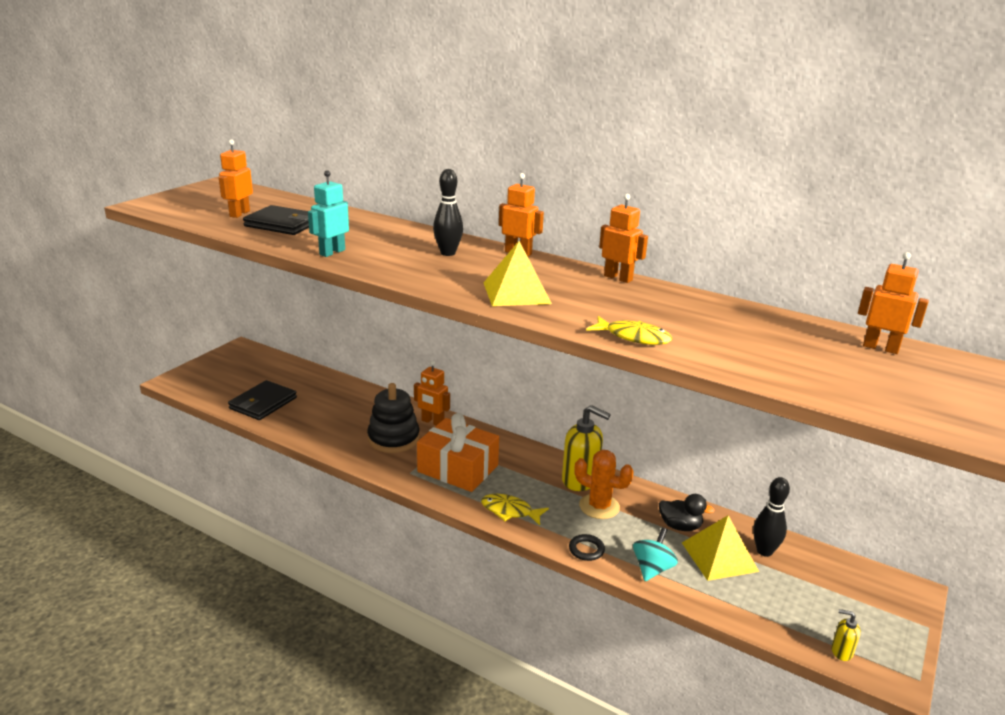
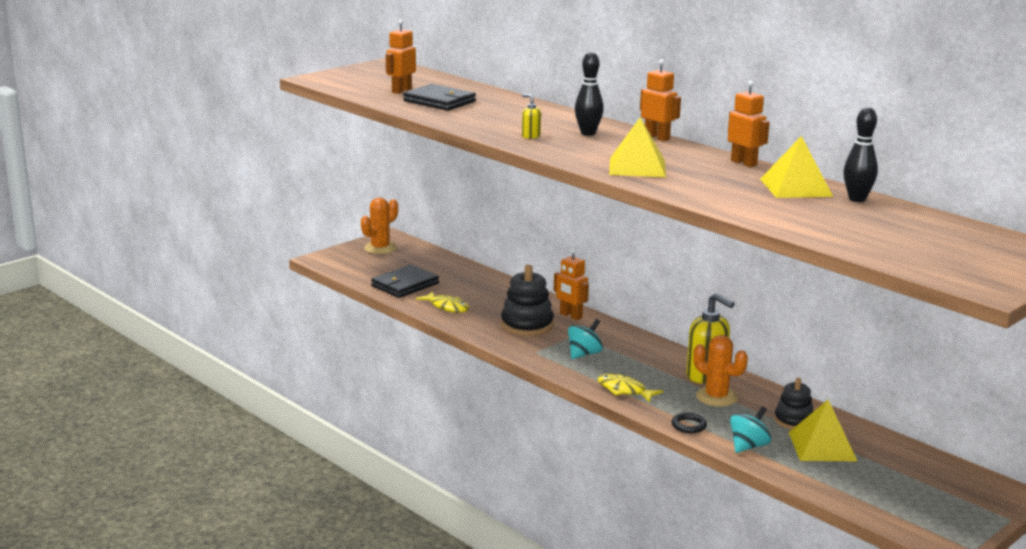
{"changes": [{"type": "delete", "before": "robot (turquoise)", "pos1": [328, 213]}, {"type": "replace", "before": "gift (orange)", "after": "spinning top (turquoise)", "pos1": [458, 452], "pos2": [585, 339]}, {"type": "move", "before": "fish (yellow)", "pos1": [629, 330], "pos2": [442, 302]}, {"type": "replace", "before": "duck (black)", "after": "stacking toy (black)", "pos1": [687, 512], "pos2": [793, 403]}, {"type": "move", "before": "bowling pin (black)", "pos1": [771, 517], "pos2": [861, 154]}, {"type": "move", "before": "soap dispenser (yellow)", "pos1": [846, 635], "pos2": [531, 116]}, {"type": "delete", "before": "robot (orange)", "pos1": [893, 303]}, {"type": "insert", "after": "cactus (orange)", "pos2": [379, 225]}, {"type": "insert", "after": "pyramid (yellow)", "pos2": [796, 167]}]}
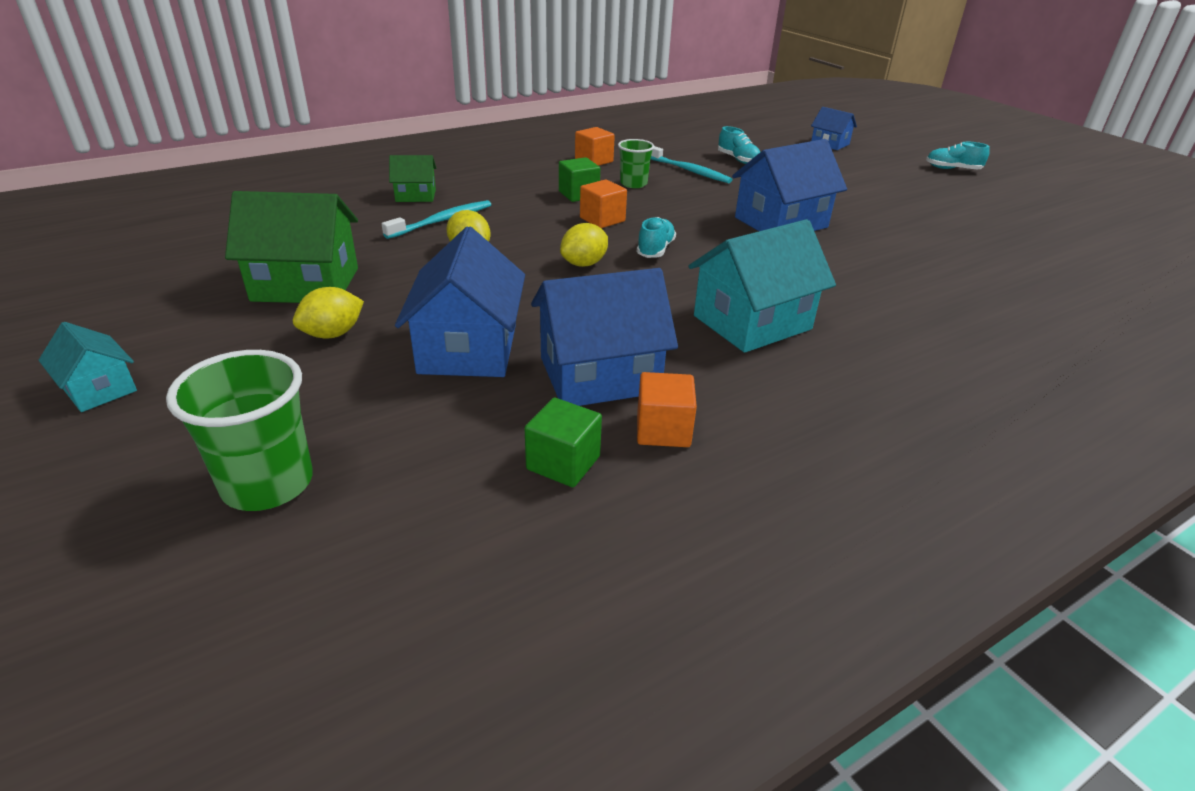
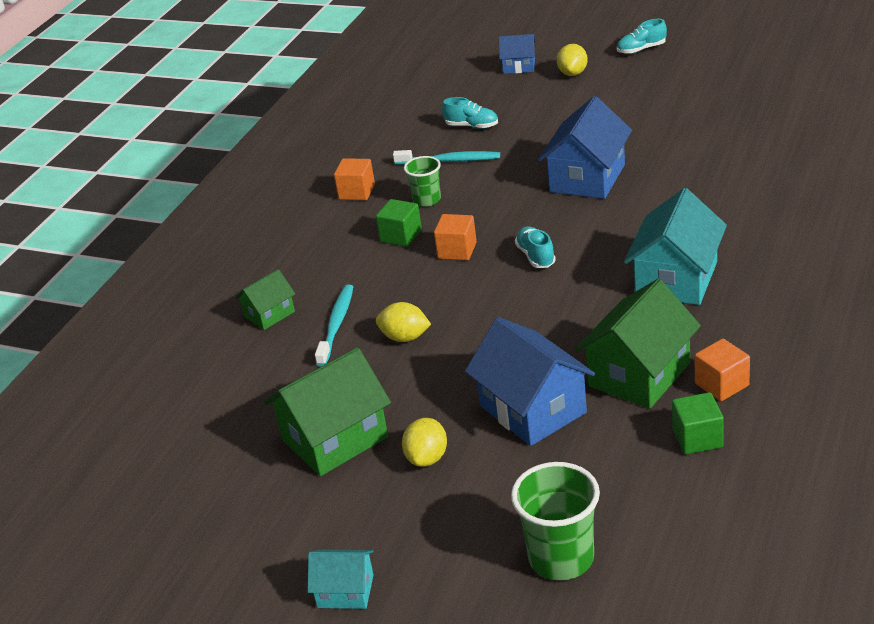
{"changes": [{"type": "recolor", "before": "house (blue)", "after": "house (green)", "pos1": [604, 337], "pos2": [638, 344]}, {"type": "move", "before": "lemon (yellow)", "pos1": [584, 245], "pos2": [572, 60]}]}
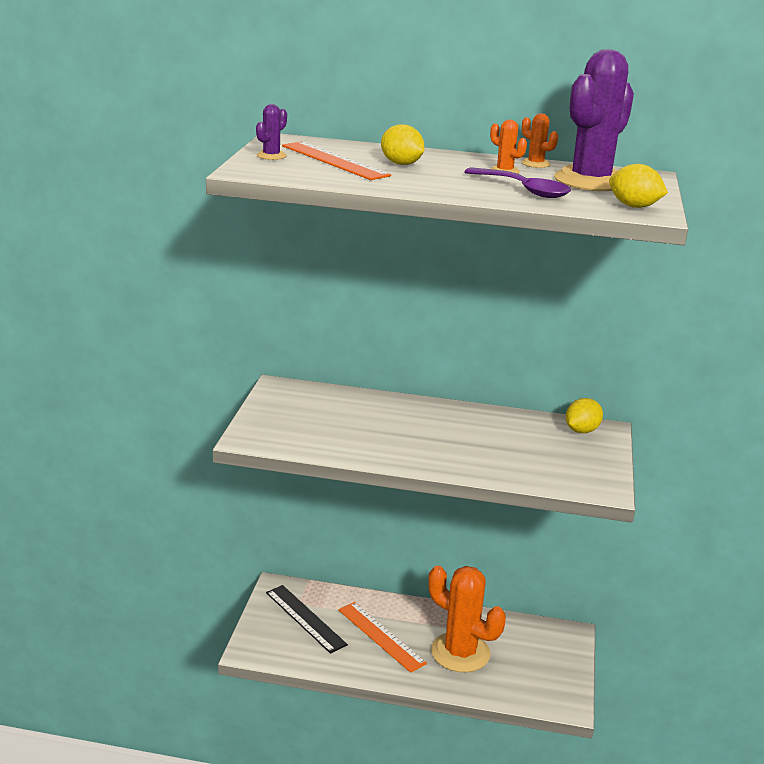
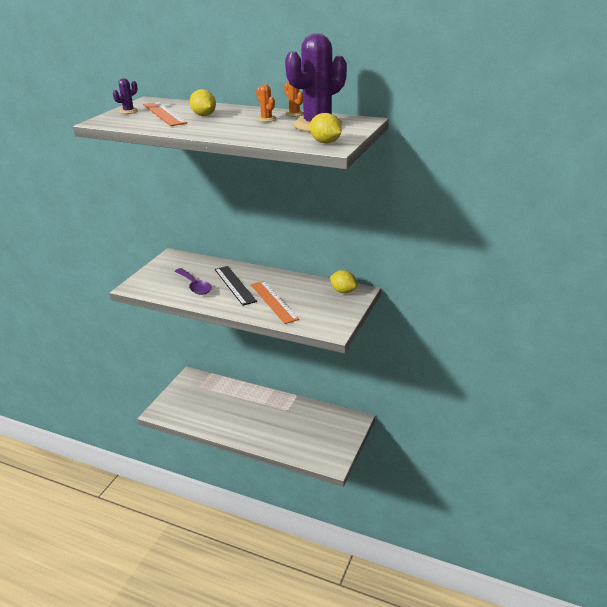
{"changes": [{"type": "move", "before": "ruler (black)", "pos1": [307, 619], "pos2": [236, 286]}, {"type": "move", "before": "ruler (orange)", "pos1": [383, 637], "pos2": [275, 302]}, {"type": "delete", "before": "cactus (orange)", "pos1": [467, 619]}, {"type": "move", "before": "spoon (purple)", "pos1": [517, 182], "pos2": [193, 281]}, {"type": "rotate", "before": "lemon (yellow)", "pos1": [584, 415], "pos2": [343, 281], "turn": 75}]}
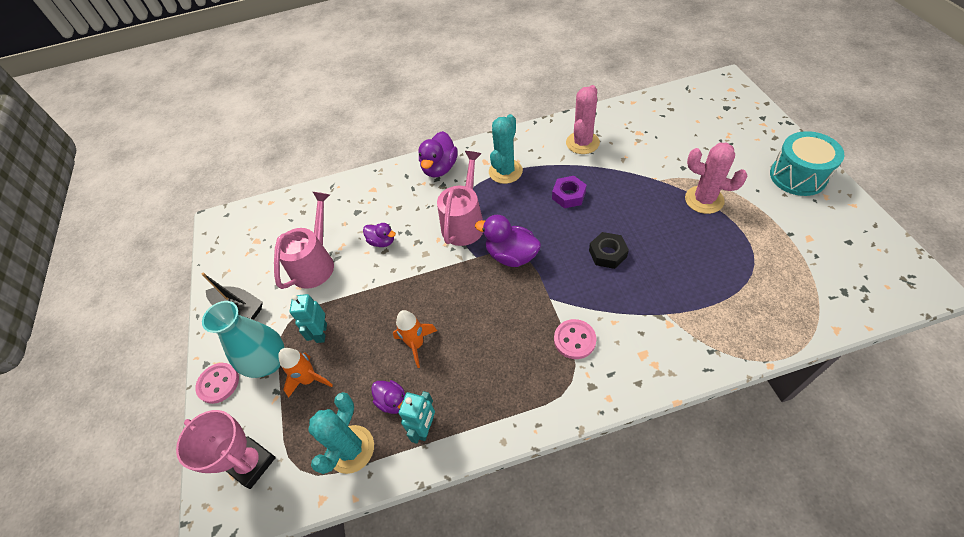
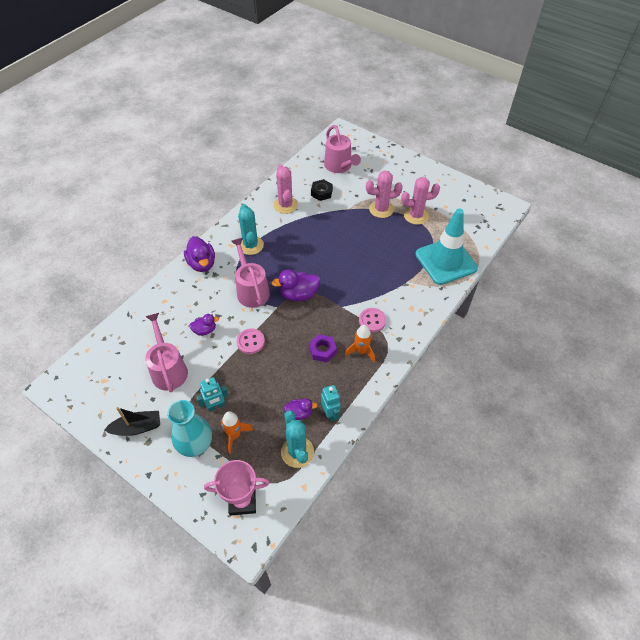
{"changes": [{"type": "move", "before": "button (pink)", "pos1": [217, 383], "pos2": [250, 341]}, {"type": "rotate", "before": "robot (turquoise)", "pos1": [308, 318], "pos2": [213, 394], "turn": -75}, {"type": "move", "before": "rocket (orange)", "pos1": [415, 339], "pos2": [360, 343]}, {"type": "move", "before": "nut (purple)", "pos1": [569, 192], "pos2": [323, 348]}, {"type": "move", "before": "nut (black)", "pos1": [609, 250], "pos2": [322, 190]}, {"type": "delete", "before": "drum (turquoise)", "pos1": [807, 163]}, {"type": "insert", "after": "watering can (pink)", "pos2": [342, 149]}, {"type": "insert", "after": "cactus (pink)", "pos2": [420, 201]}, {"type": "insert", "after": "traffic cone (turquoise)", "pos2": [446, 247]}]}
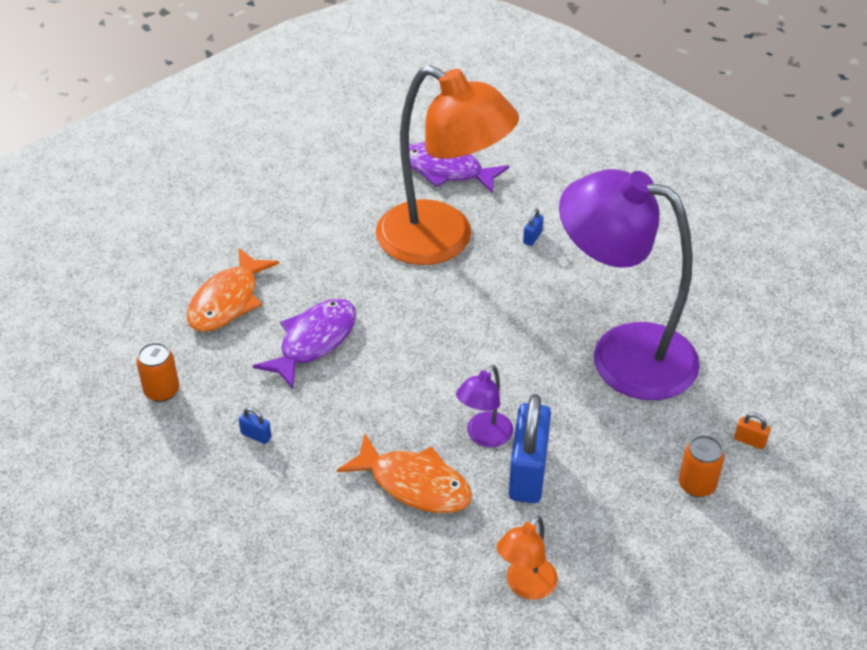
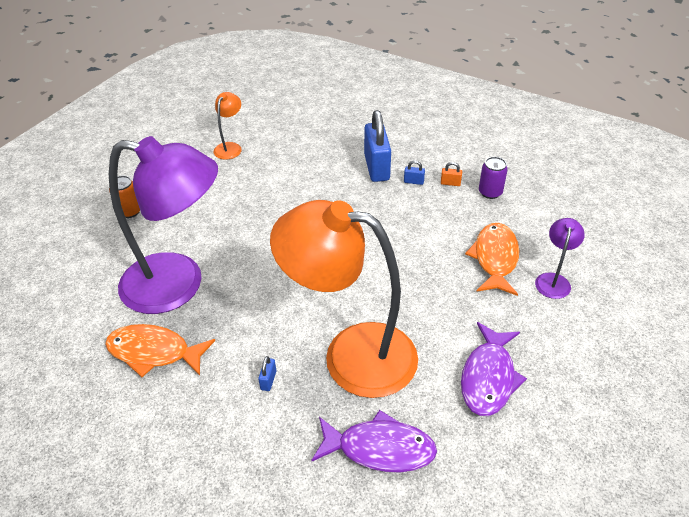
{"changes": [{"type": "recolor", "before": "can (orange)", "after": "can (purple)", "pos1": [157, 372], "pos2": [493, 178]}, {"type": "move", "before": "fish (purple)", "pos1": [305, 344], "pos2": [494, 369]}, {"type": "move", "before": "fish (orange)", "pos1": [404, 473], "pos2": [160, 350]}, {"type": "move", "before": "lamp (purple)", "pos1": [484, 406], "pos2": [560, 258]}, {"type": "move", "before": "padlock (blue)", "pos1": [530, 448], "pos2": [377, 146]}, {"type": "move", "before": "padlock (orange)", "pos1": [752, 431], "pos2": [451, 174]}]}
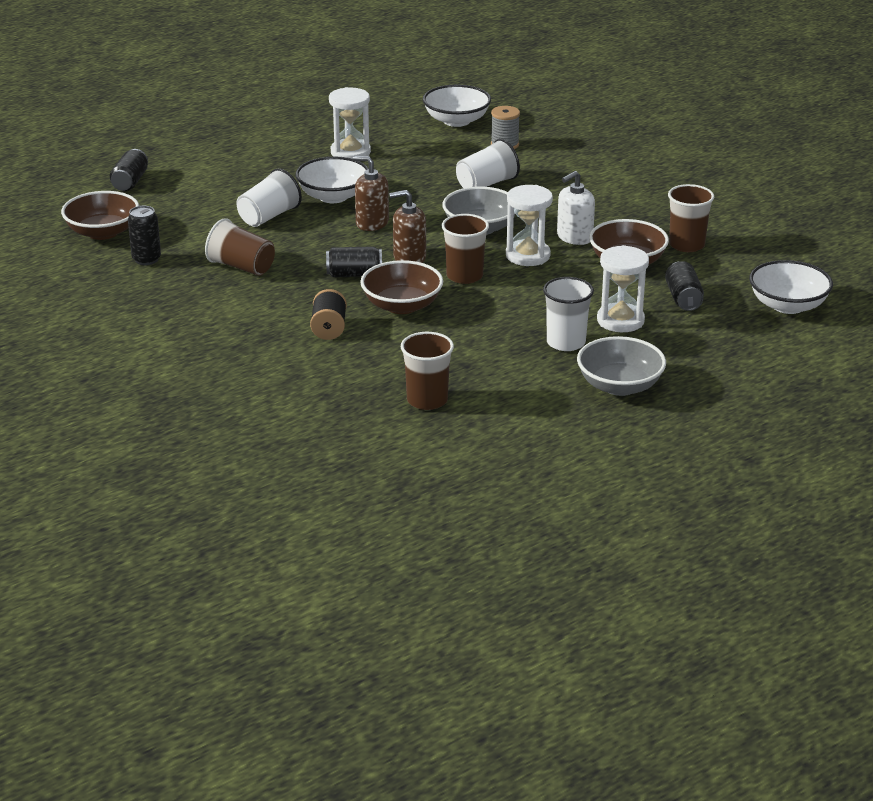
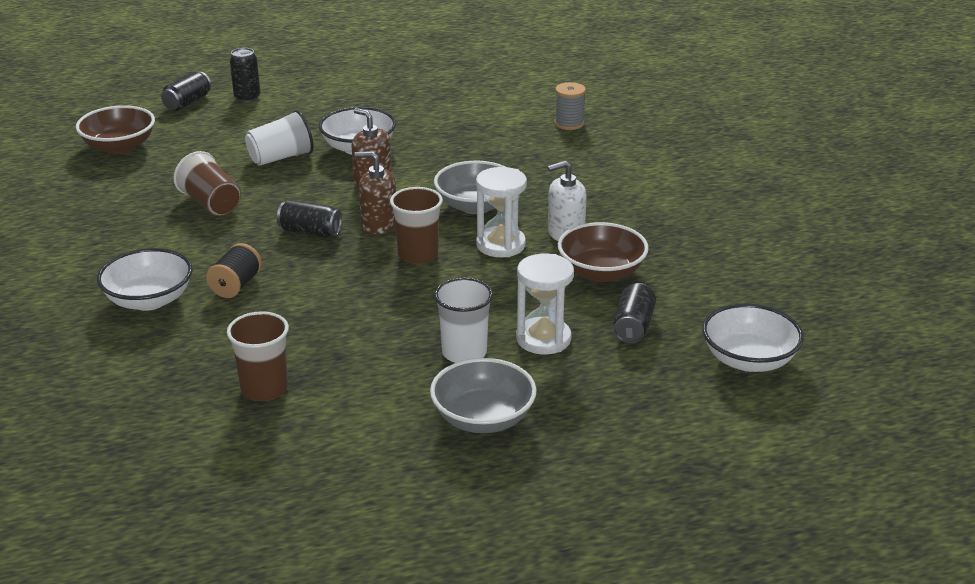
{"changes": [{"type": "move", "before": "can (black)", "pos1": [144, 235], "pos2": [245, 75]}, {"type": "delete", "before": "hourglass (white)", "pos1": [350, 123]}, {"type": "delete", "before": "bowl (brown)", "pos1": [401, 287]}, {"type": "move", "before": "bowl (white)", "pos1": [457, 106], "pos2": [144, 279]}, {"type": "delete", "before": "cup (white)", "pos1": [488, 163]}, {"type": "delete", "before": "cup (brown)", "pos1": [691, 218]}]}
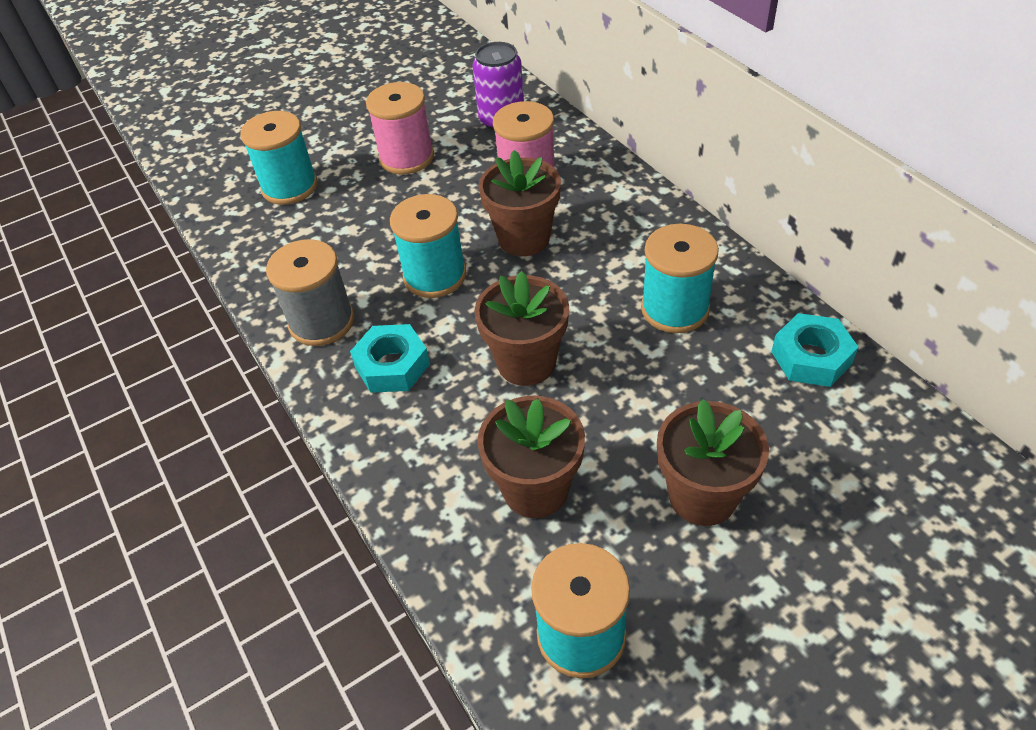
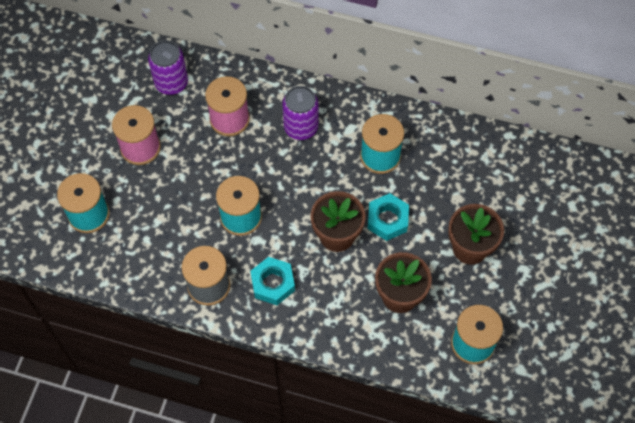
{"changes": [{"type": "delete", "before": "flower pot (brown)", "pos1": [519, 203]}, {"type": "move", "before": "nut (turquoise)", "pos1": [814, 350], "pos2": [388, 217]}, {"type": "insert", "after": "can (purple)", "pos2": [300, 113]}]}
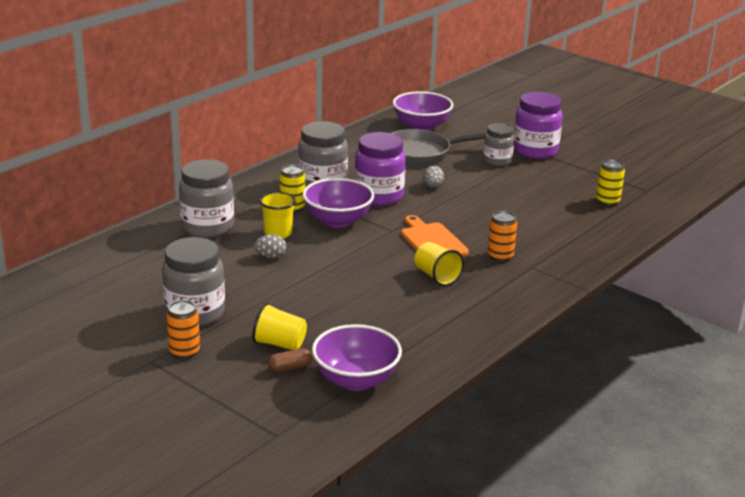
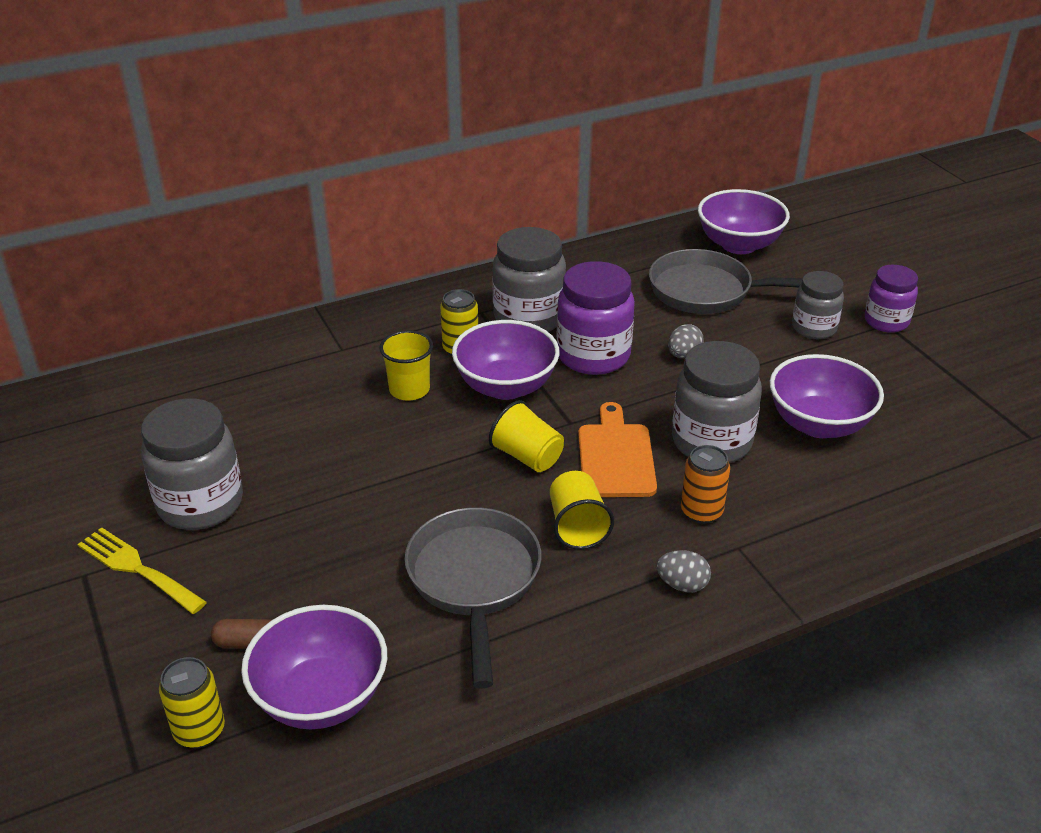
{"changes": [{"type": "replace", "before": "can (orange)", "after": "fork (yellow)", "pos1": [183, 329], "pos2": [142, 570]}, {"type": "move", "before": "jar (grey)", "pos1": [206, 198], "pos2": [717, 402]}, {"type": "move", "before": "cup (yellow)", "pos1": [279, 326], "pos2": [526, 436]}, {"type": "move", "before": "egg (grey)", "pos1": [270, 246], "pos2": [684, 571]}, {"type": "resize", "before": "jar (purple)", "pos1": [538, 125], "pos2": [891, 299], "scale": 0.63}, {"type": "move", "before": "can (yellow)", "pos1": [610, 183], "pos2": [192, 702]}, {"type": "insert", "after": "pan (grey)", "pos2": [473, 598]}, {"type": "insert", "after": "bowl (purple)", "pos2": [827, 396]}]}
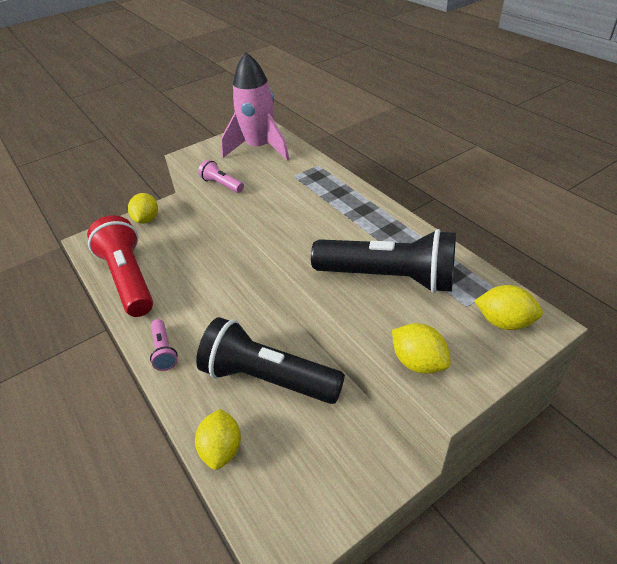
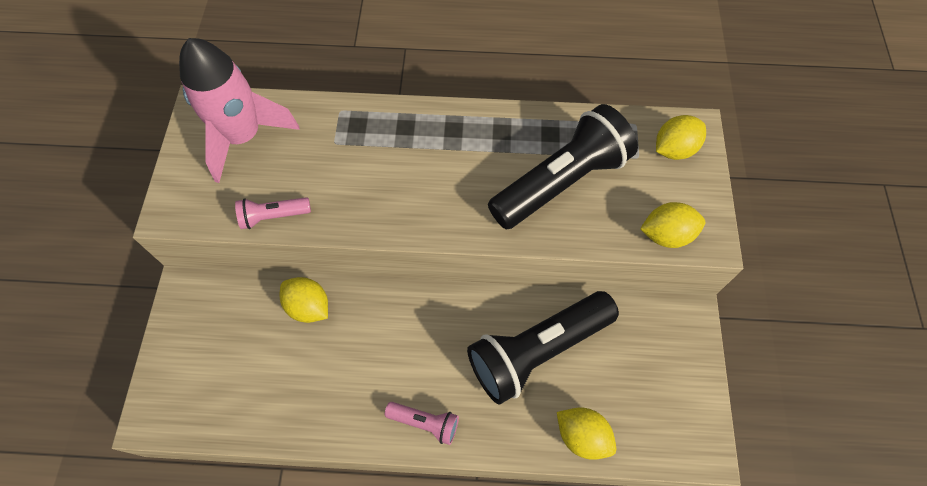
{"changes": [{"type": "delete", "before": "flashlight (red)", "pos1": [120, 266]}, {"type": "move", "before": "lemon (yellow)", "pos1": [143, 208], "pos2": [304, 300]}]}
